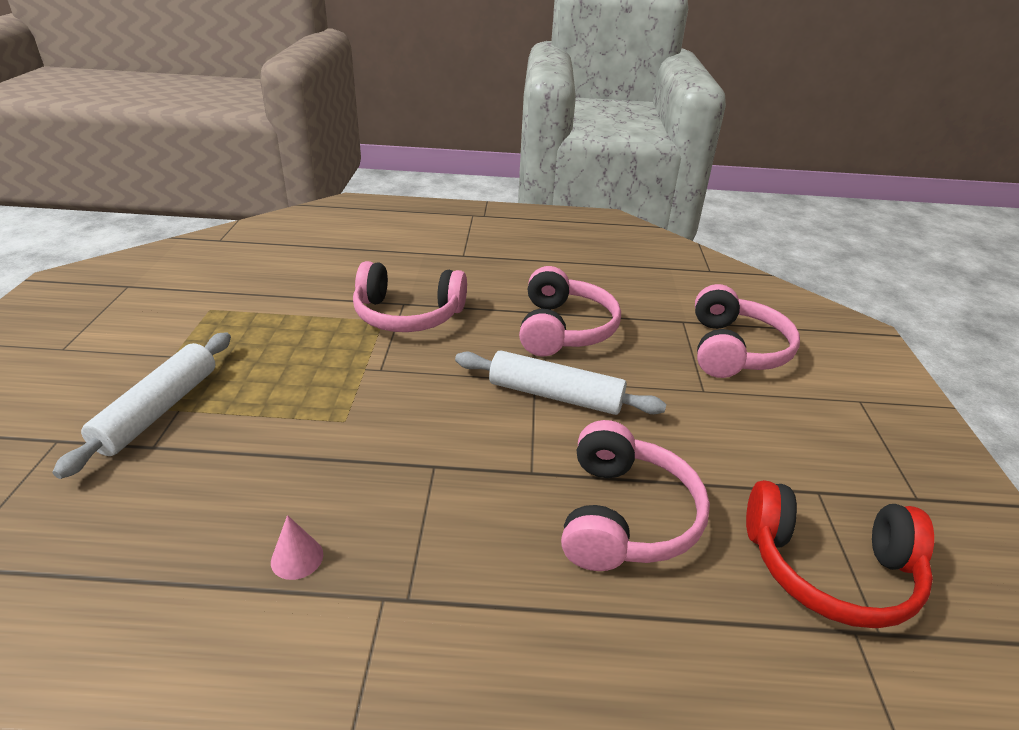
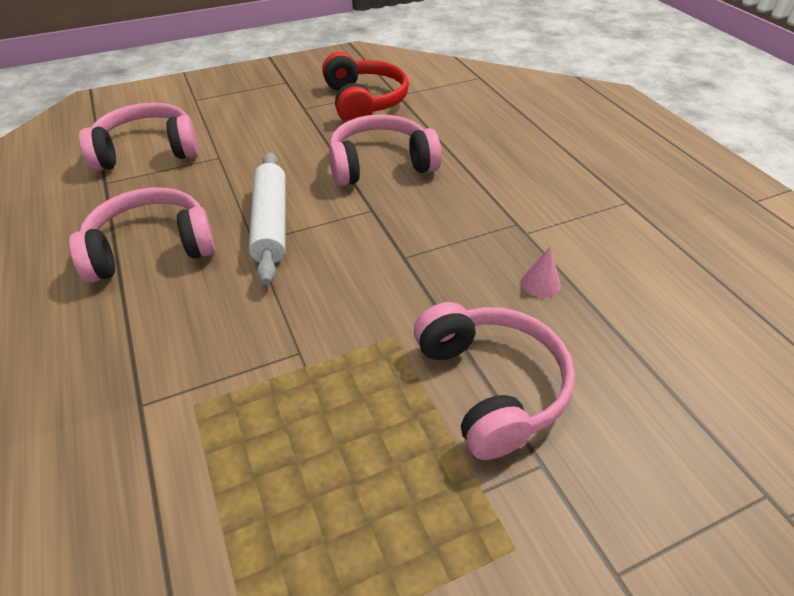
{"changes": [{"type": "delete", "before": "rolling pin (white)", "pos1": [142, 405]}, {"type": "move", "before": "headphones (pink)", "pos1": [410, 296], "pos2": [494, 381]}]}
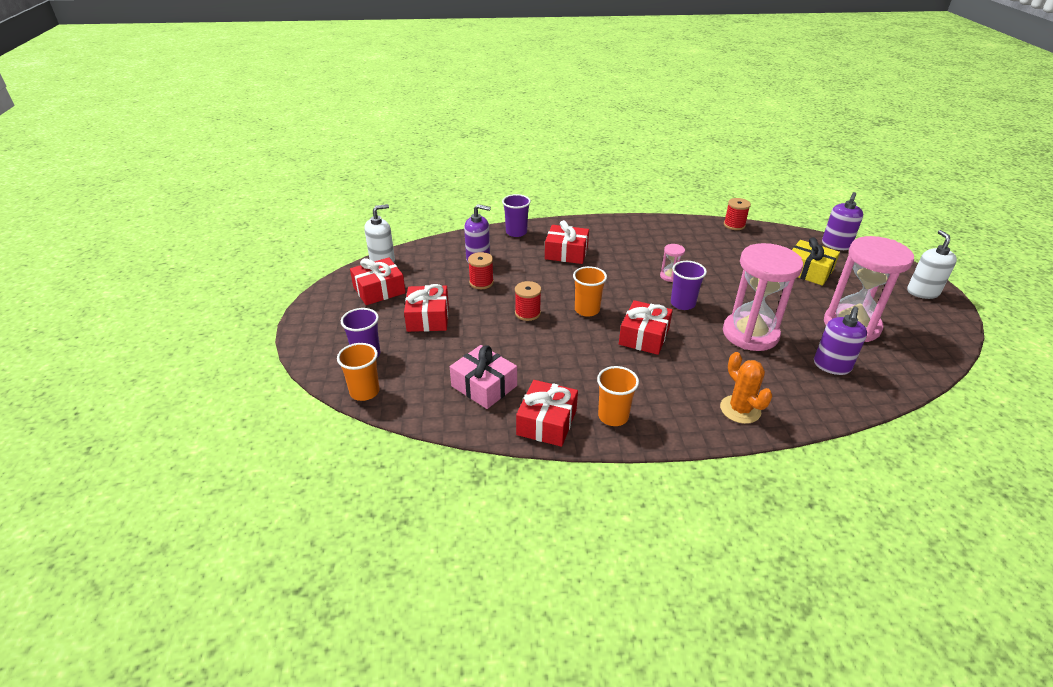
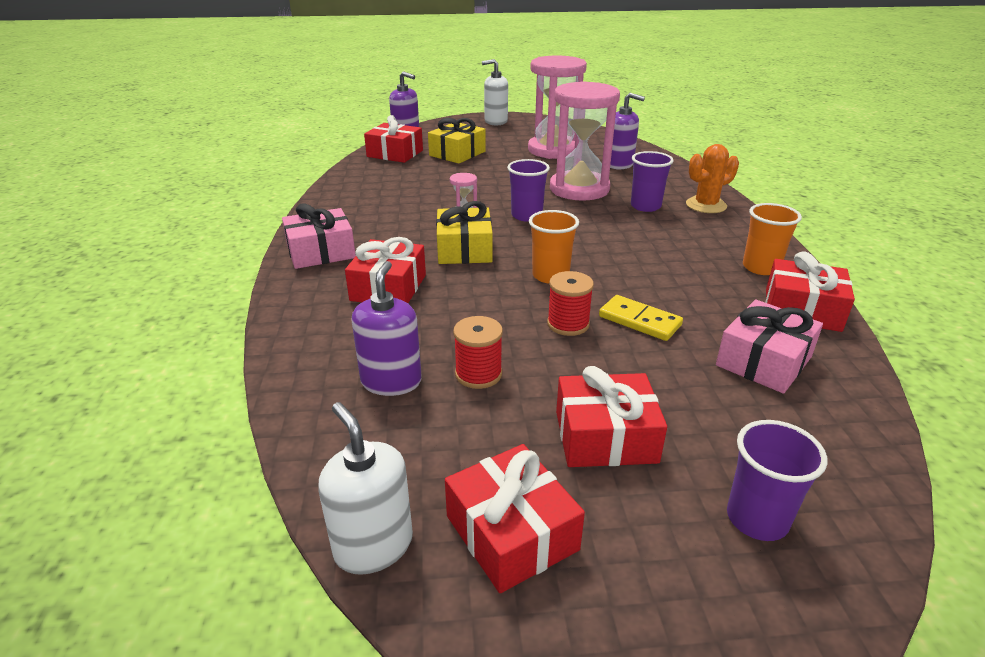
{"changes": [{"type": "delete", "before": "cup (orange)", "pos1": [358, 372]}, {"type": "move", "before": "cup (purple)", "pos1": [516, 215], "pos2": [652, 181]}, {"type": "move", "before": "gift (red)", "pos1": [646, 327], "pos2": [393, 139]}, {"type": "delete", "before": "spool (red)", "pos1": [737, 214]}, {"type": "insert", "after": "gift (pink)", "pos2": [319, 236]}, {"type": "insert", "after": "gift (yellow)", "pos2": [464, 232]}, {"type": "insert", "after": "domino (yellow)", "pos2": [641, 318]}]}
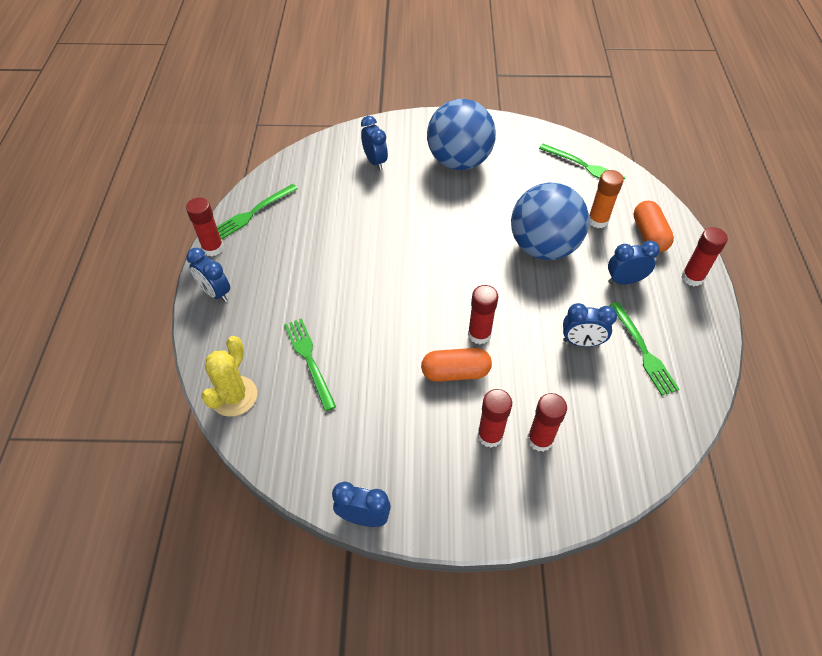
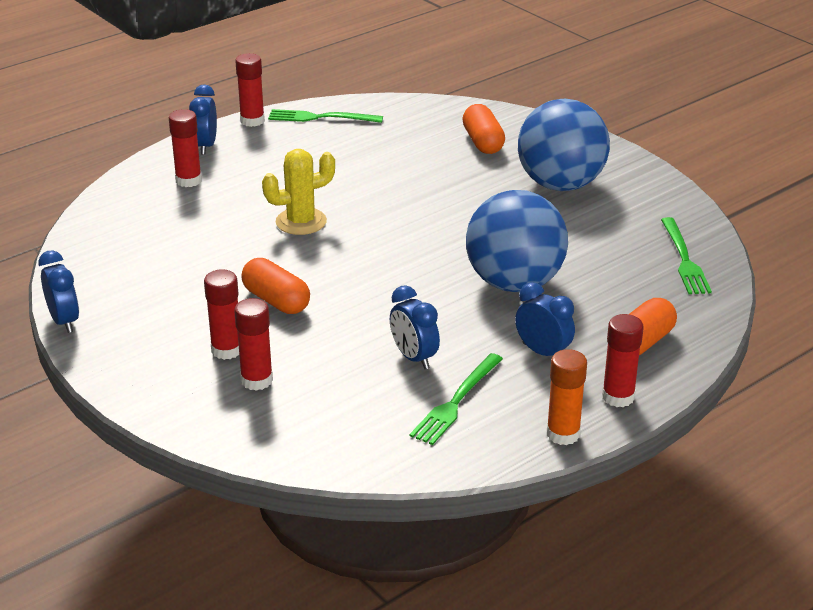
{"changes": [{"type": "move", "before": "cactus (yellow)", "pos1": [229, 376], "pos2": [298, 192]}, {"type": "delete", "before": "fork (green)", "pos1": [310, 364]}, {"type": "replace", "before": "clock (blue)", "after": "capsule (orange)", "pos1": [374, 143], "pos2": [483, 129]}, {"type": "move", "before": "glue stick (red)", "pos1": [483, 314], "pos2": [185, 148]}, {"type": "move", "before": "glue stick (orange)", "pos1": [606, 199], "pos2": [567, 397]}]}
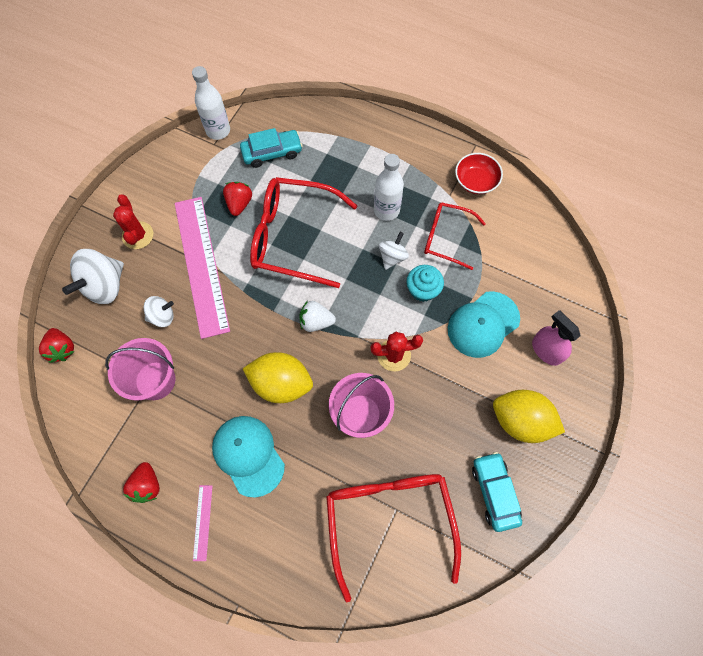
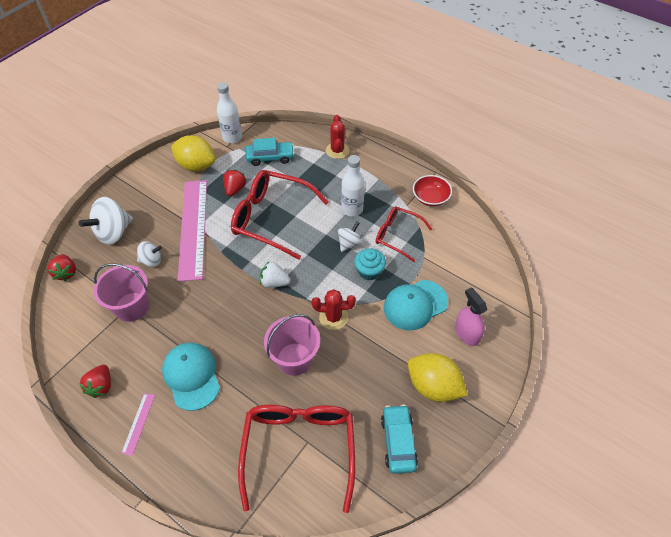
{"changes": [{"type": "move", "before": "cactus (red)", "pos1": [133, 221], "pos2": [337, 137]}, {"type": "move", "before": "lemon (yellow)", "pos1": [277, 377], "pos2": [193, 153]}]}
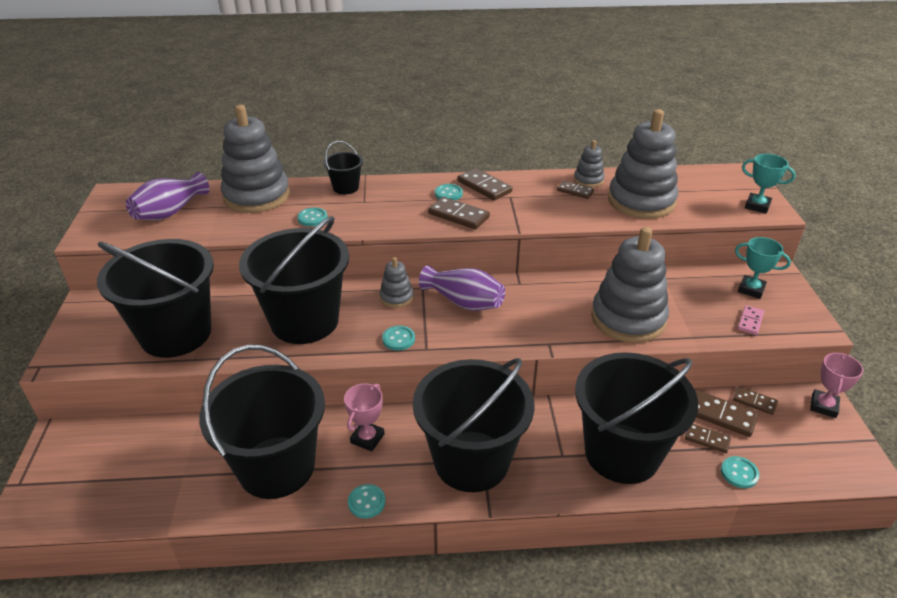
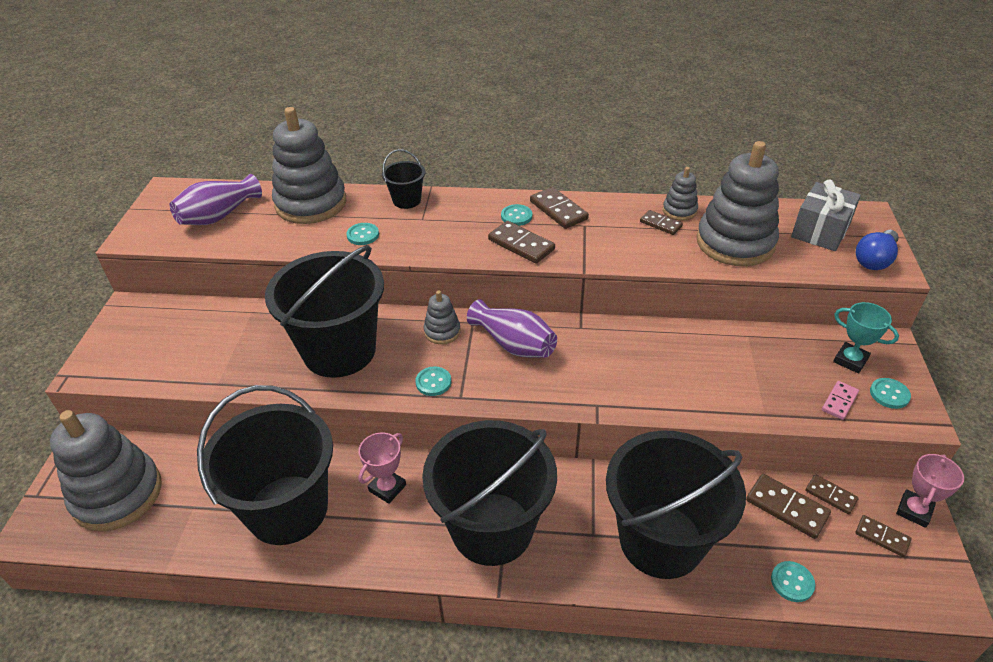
{"changes": [{"type": "delete", "before": "bucket (black)", "pos1": [155, 298]}, {"type": "move", "before": "button (turquoise)", "pos1": [367, 501], "pos2": [890, 393]}, {"type": "move", "before": "stacking toy (grey)", "pos1": [630, 285], "pos2": [106, 470]}, {"type": "move", "before": "domino (brown)", "pos1": [708, 438], "pos2": [883, 536]}, {"type": "replace", "before": "trophy (turquoise)", "after": "light bulb (blue)", "pos1": [769, 184], "pos2": [877, 250]}, {"type": "insert", "after": "gift (grey)", "pos2": [826, 215]}]}
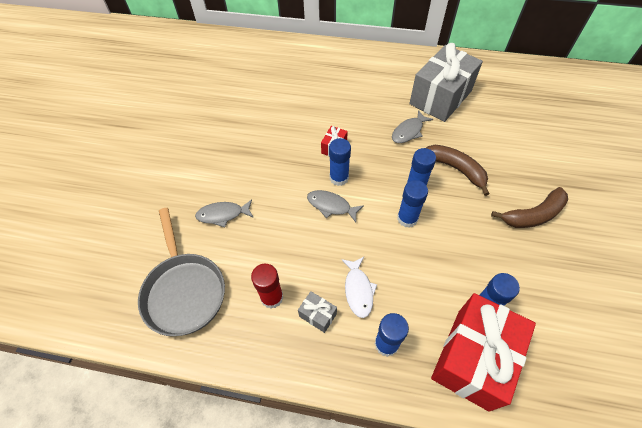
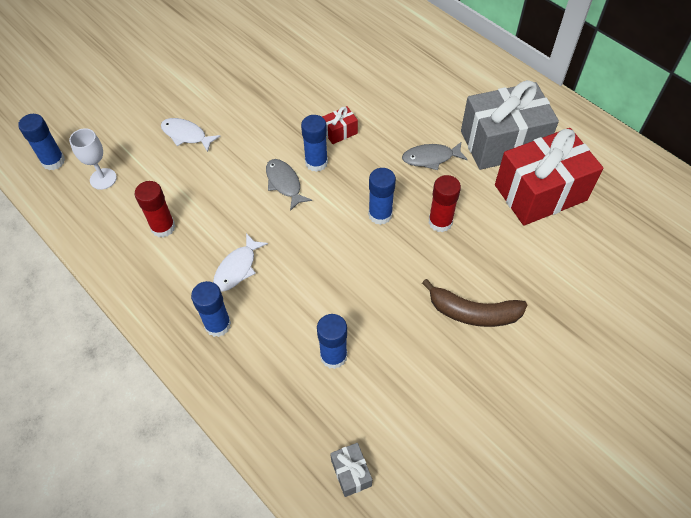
{"changes": [{"type": "replace", "before": "pan (grey)", "after": "goblet (white)", "pos1": [181, 272], "pos2": [93, 159]}, {"type": "recolor", "before": "fish (grey)", "after": "fish (white)", "pos1": [224, 213], "pos2": [190, 135]}, {"type": "move", "before": "gift (grey)", "pos1": [317, 312], "pos2": [351, 470]}, {"type": "move", "before": "glue stick (blue)", "pos1": [412, 204], "pos2": [41, 142]}, {"type": "replace", "before": "banana (brown)", "after": "glue stick (red)", "pos1": [458, 170], "pos2": [444, 203]}, {"type": "move", "before": "gift (red)", "pos1": [483, 352], "pos2": [549, 177]}]}
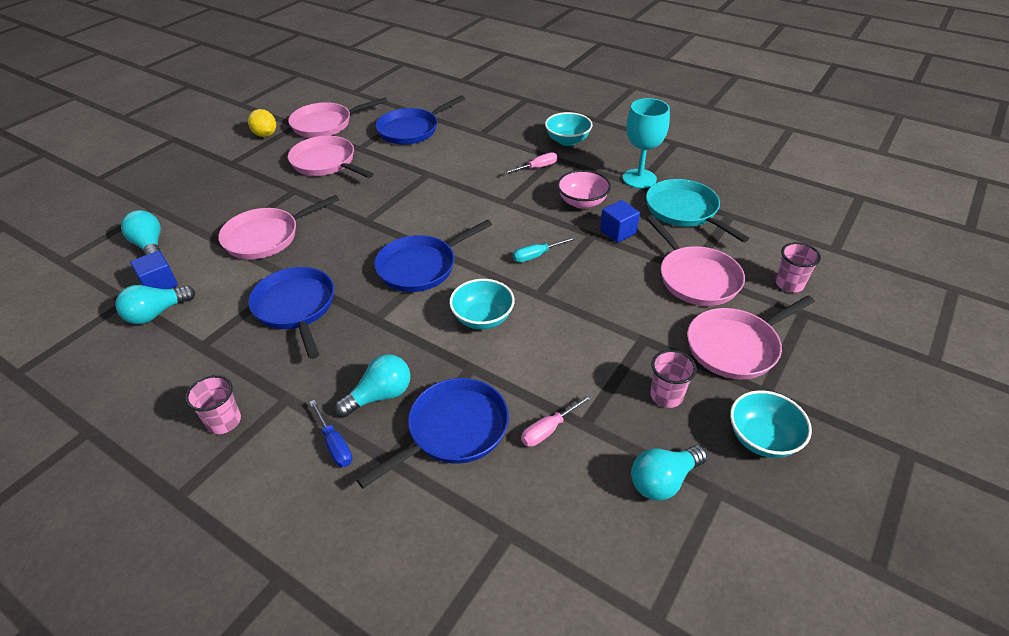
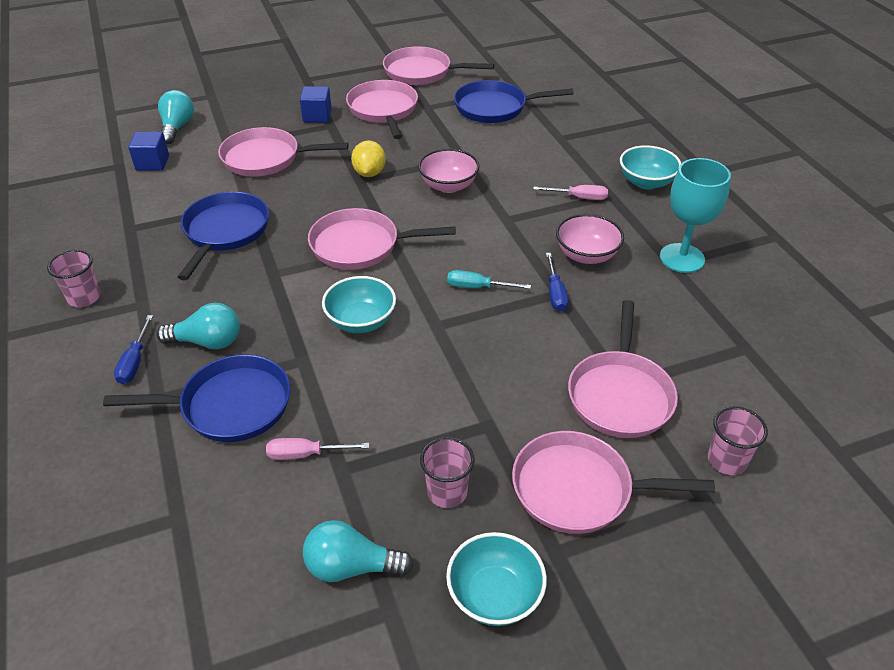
{"changes": [{"type": "delete", "before": "light bulb (turquoise)", "pos1": [155, 304]}, {"type": "move", "before": "lemon (yellow)", "pos1": [262, 123], "pos2": [368, 158]}, {"type": "recolor", "before": "pan (blue)", "after": "pan (pink)", "pos1": [433, 255], "pos2": [382, 239]}, {"type": "move", "before": "cube (blue)", "pos1": [620, 221], "pos2": [316, 104]}, {"type": "delete", "before": "pan (turquoise)", "pos1": [698, 211]}, {"type": "insert", "after": "bowl (pink)", "pos2": [448, 171]}, {"type": "insert", "after": "screwdriver (blue)", "pos2": [557, 282]}]}
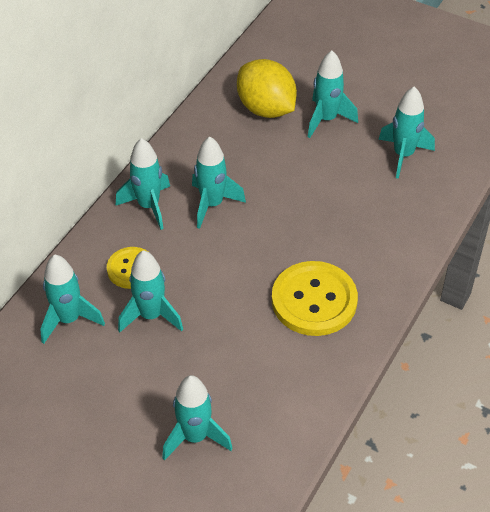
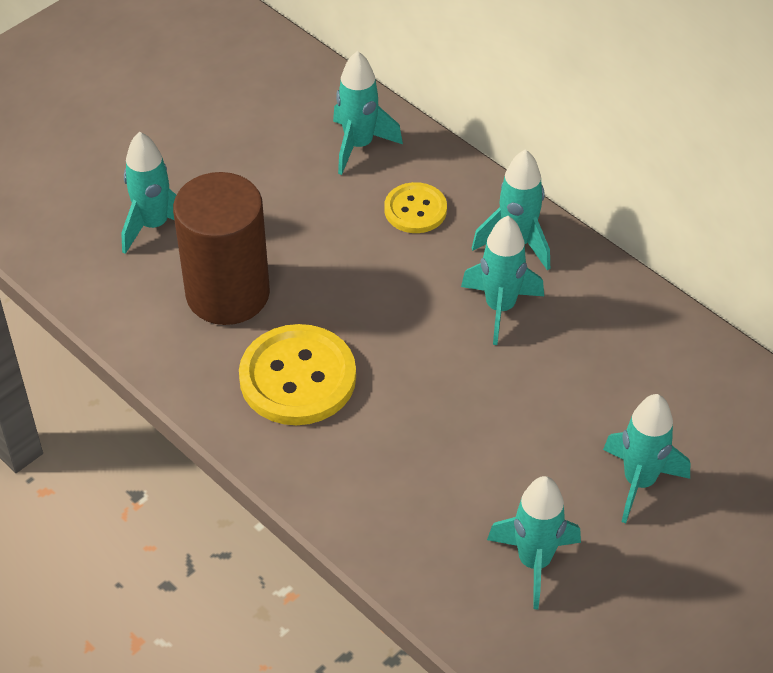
{"changes": [{"type": "delete", "before": "rocket (turquoise)", "pos1": [150, 291]}, {"type": "delete", "before": "lemon (yellow)", "pos1": [267, 88]}, {"type": "insert", "after": "cylinder (brown)", "pos2": [221, 248]}]}
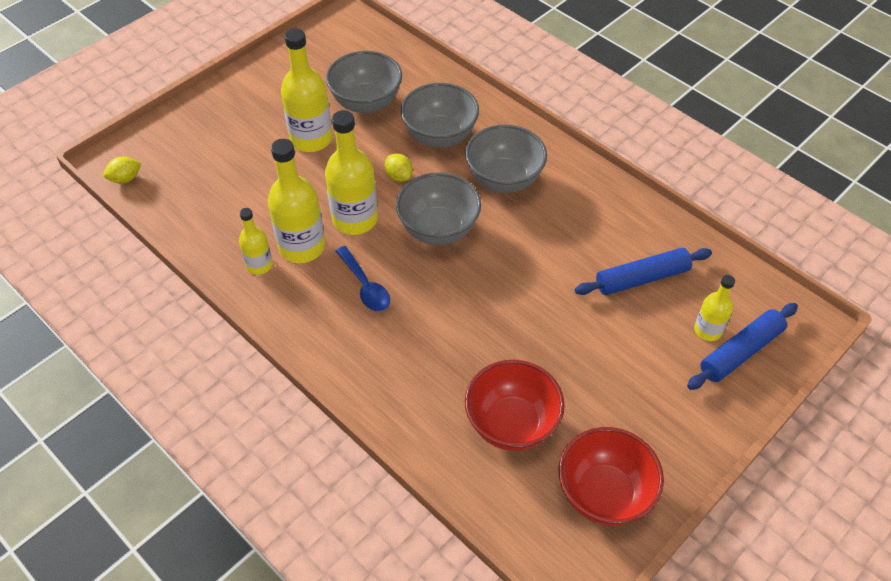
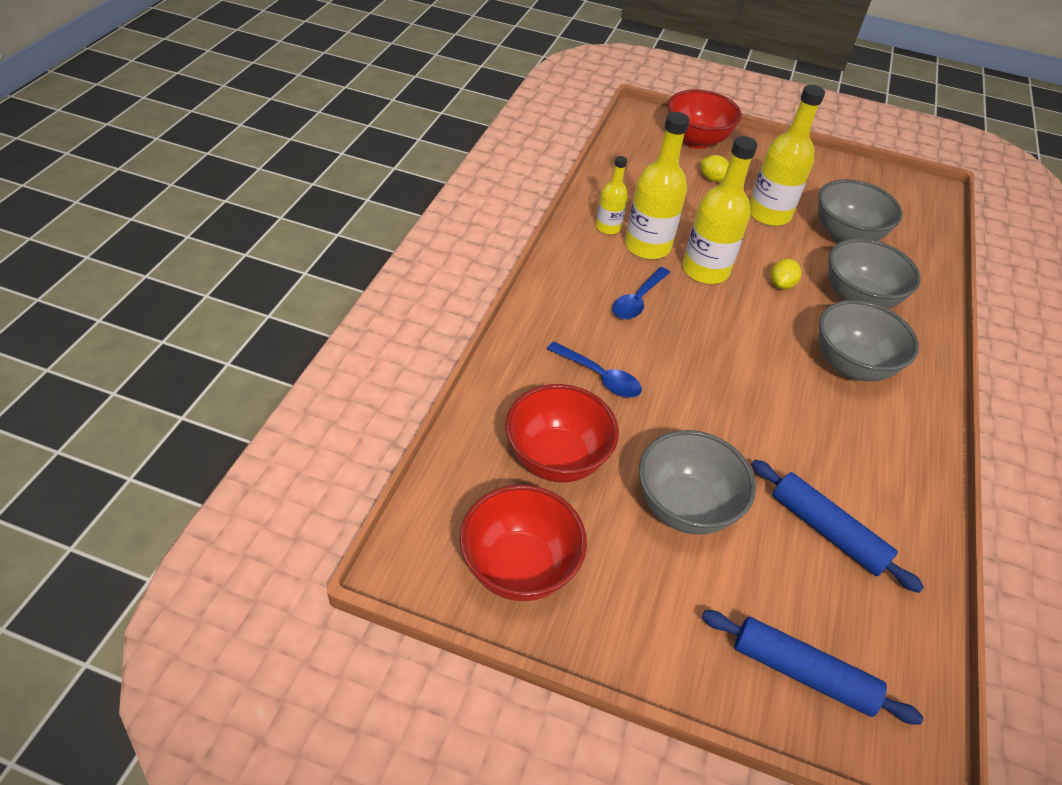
{"changes": [{"type": "move", "before": "lemon (yellow)", "pos1": [122, 170], "pos2": [714, 168]}, {"type": "move", "before": "bowl (grey)", "pos1": [438, 208], "pos2": [697, 482]}, {"type": "delete", "before": "bottle (yellow)", "pos1": [714, 308]}, {"type": "insert", "after": "spoon (blue)", "pos2": [594, 370]}, {"type": "insert", "after": "bowl (red)", "pos2": [705, 119]}]}
